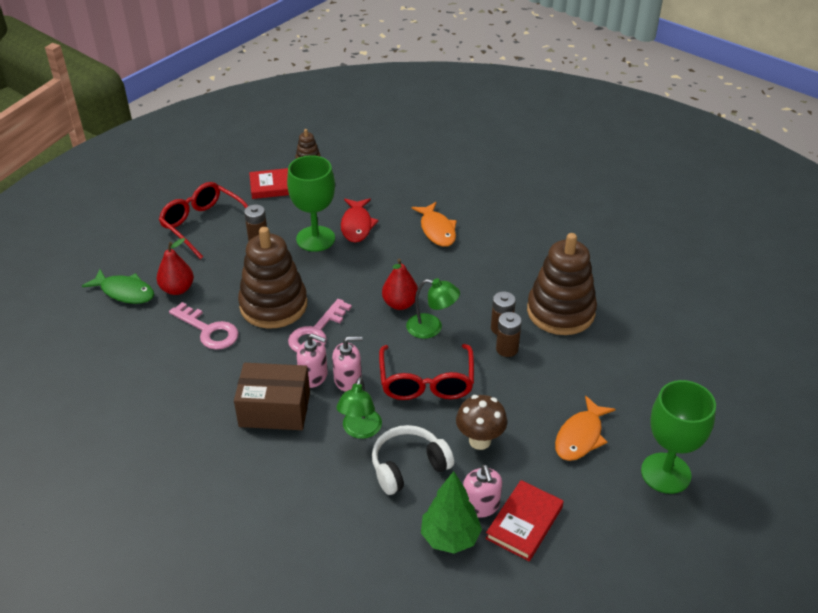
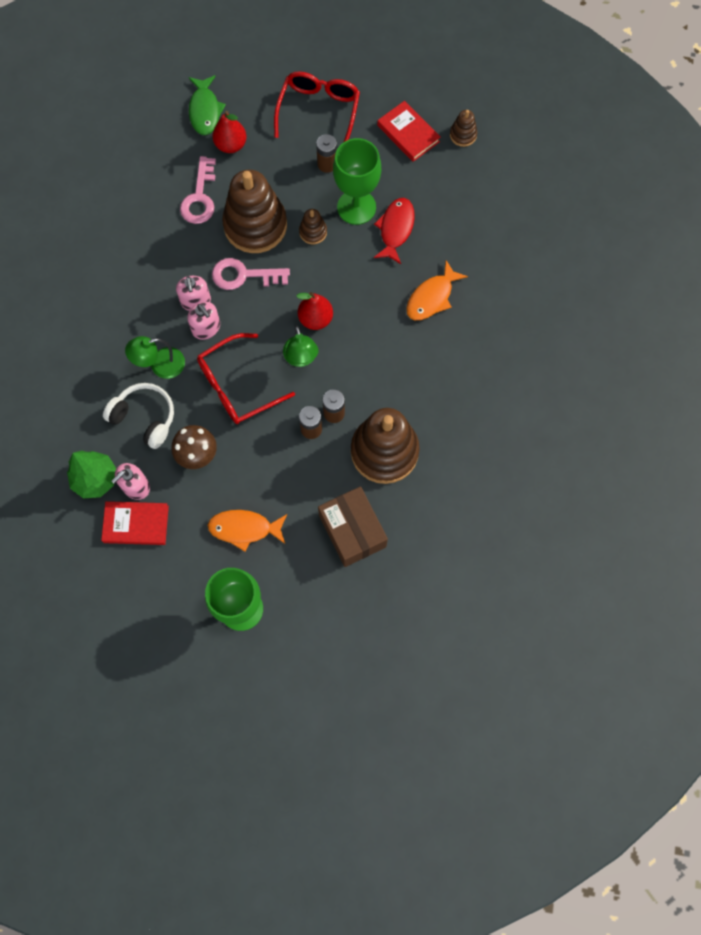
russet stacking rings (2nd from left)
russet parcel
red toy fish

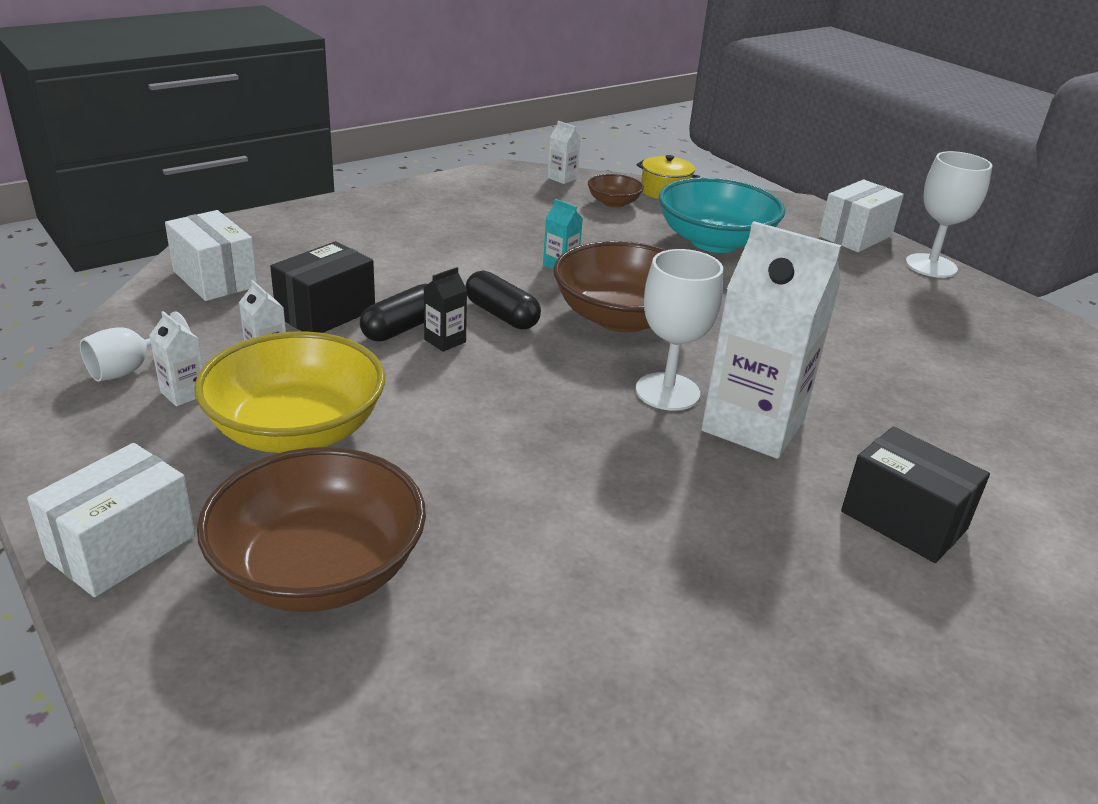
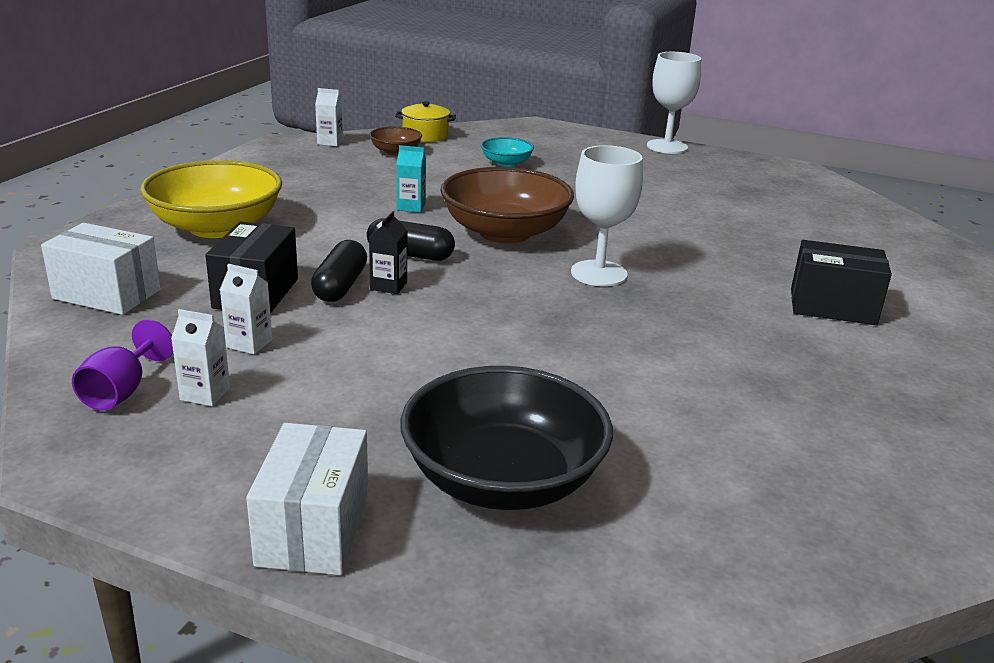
purple goblet
bright yellow serving bowl
jet-black serving bowl
teal serving bowl
snow-white juice carton (4th from left in the first image)
snow-white parcel (3rd from left in the first image)

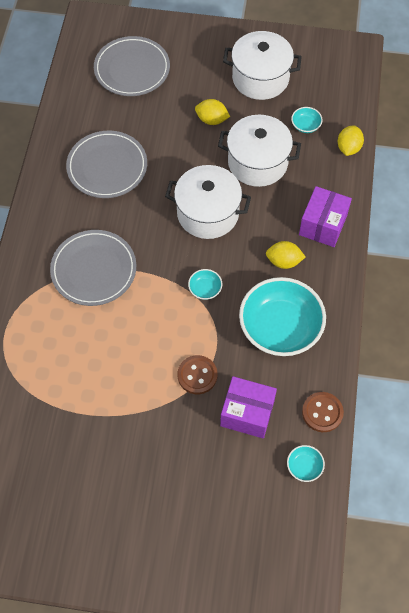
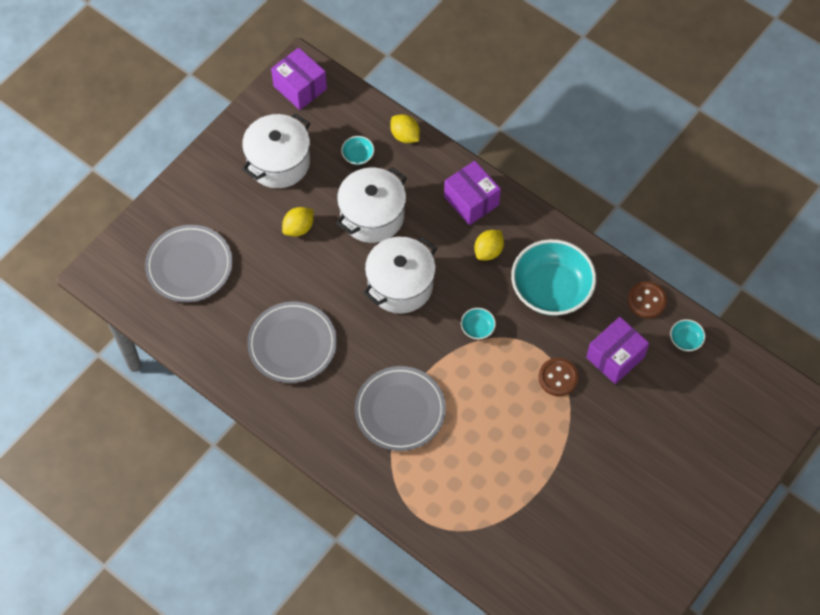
purple parcel (1st from left)

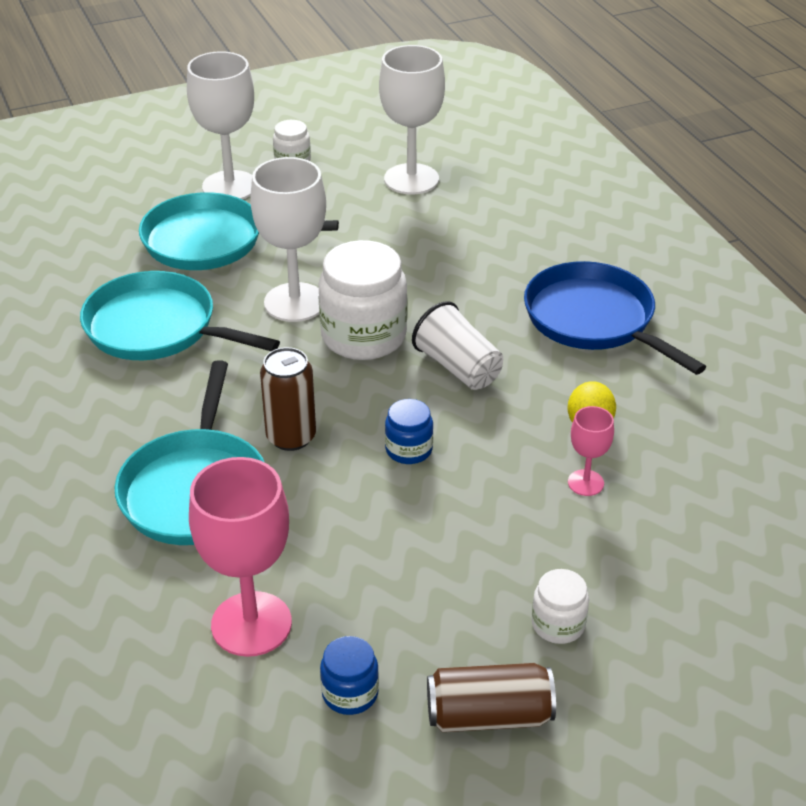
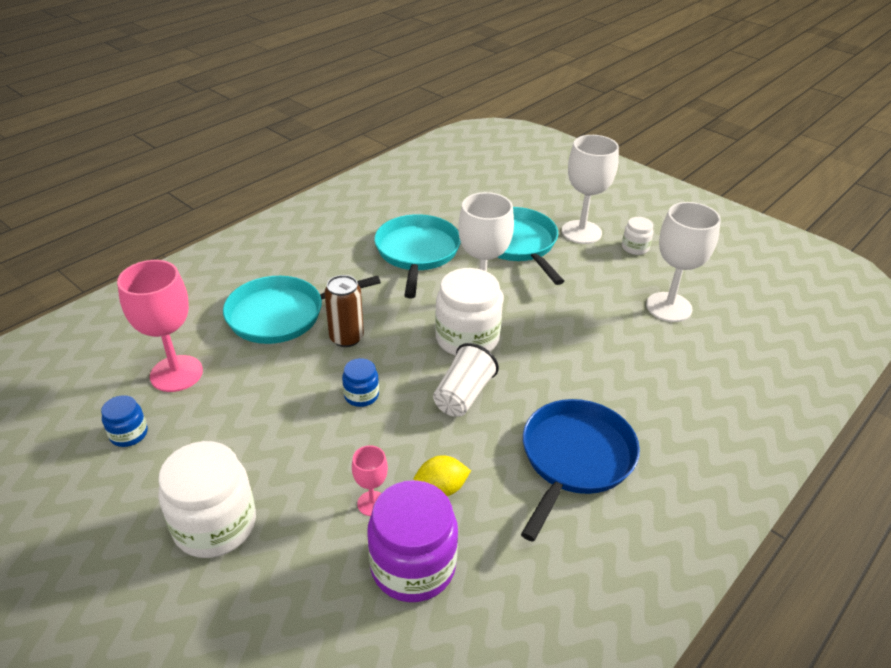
snow-white preserve jar (1st from left)
purple preserve jar
russet can (2nd from left in the first image)

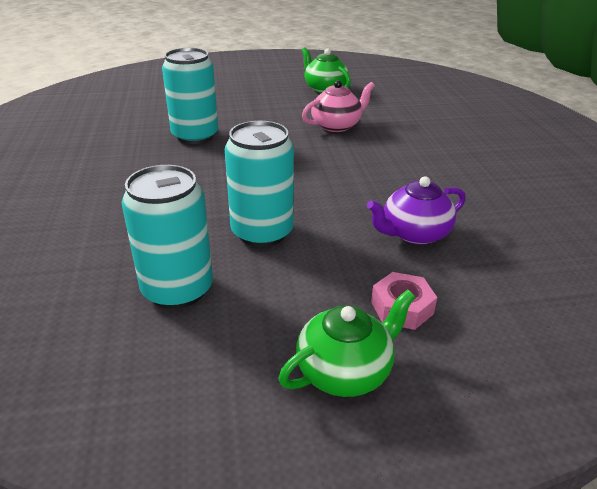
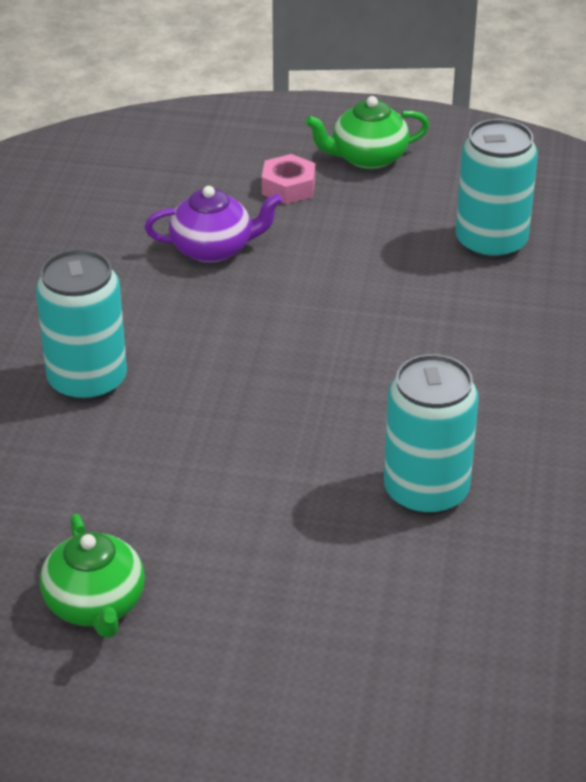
teal can (1st from left)
rosy teapot

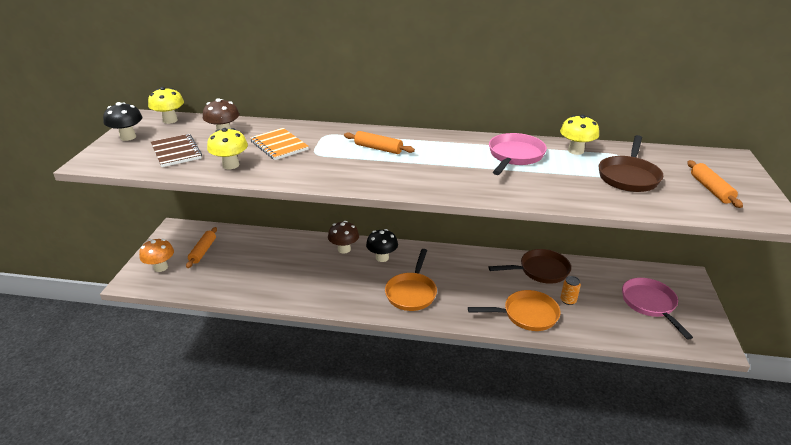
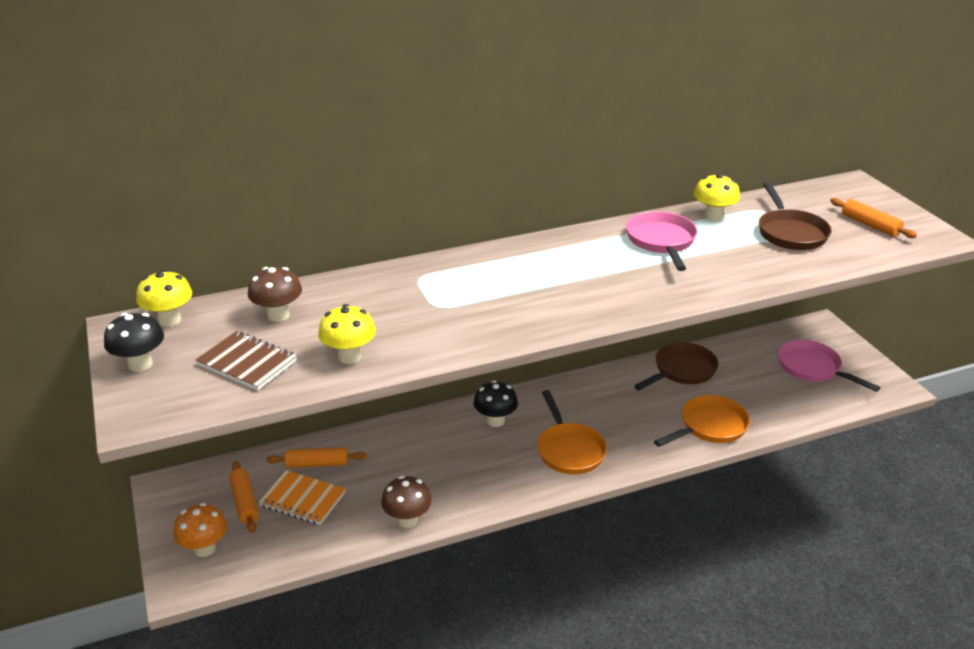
bright orange notepad
bright orange rolling pin (2nd from left)
russet fungus (2nd from left)
bright orange can

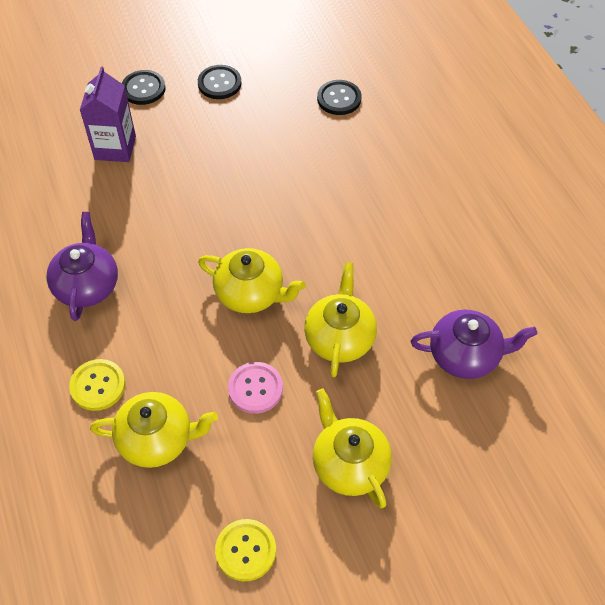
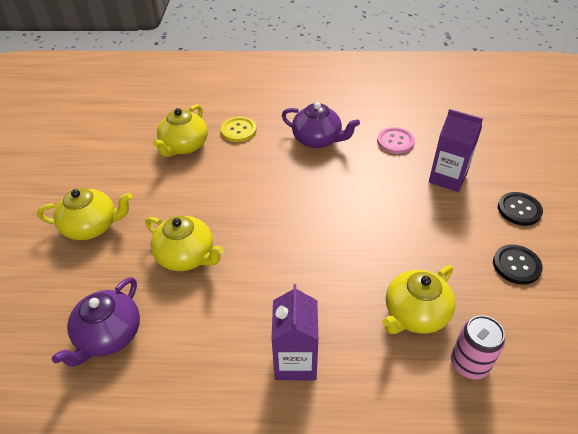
purple juice carton (1st from left)
rosy shirt button
bright yellow teapot (4th from left)
rosy can
bright yellow shirt button (2nd from left in the first image)

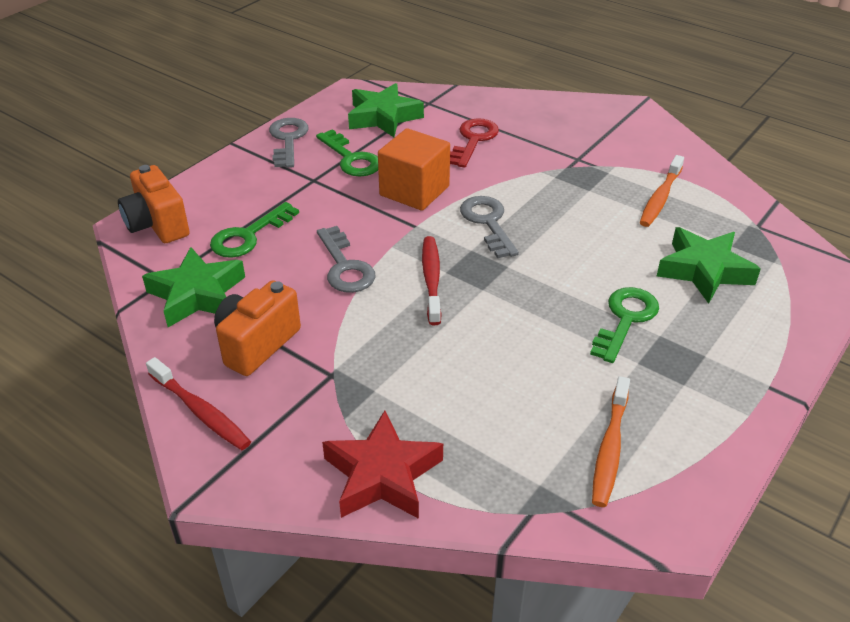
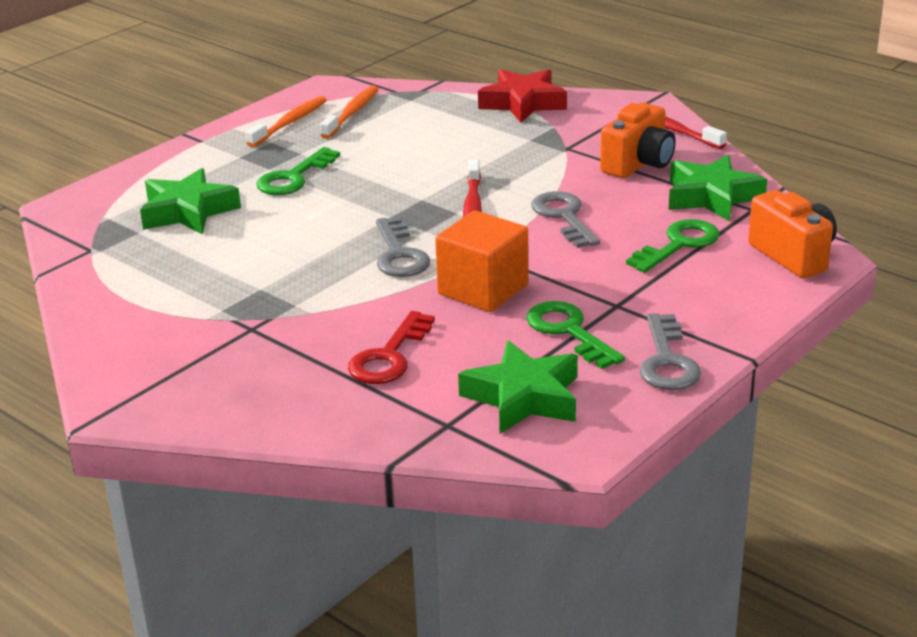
bright orange dental brush (1st from left)

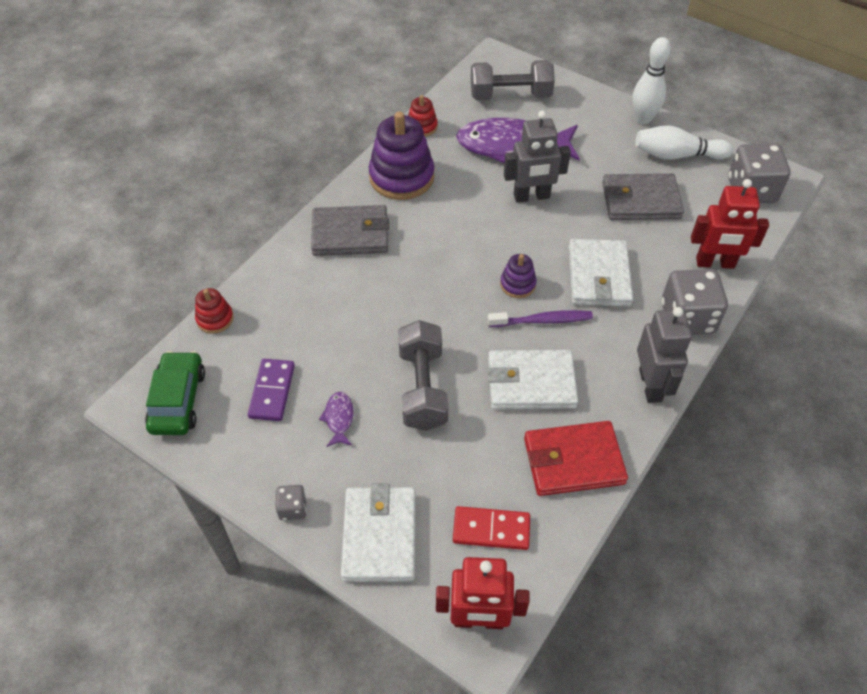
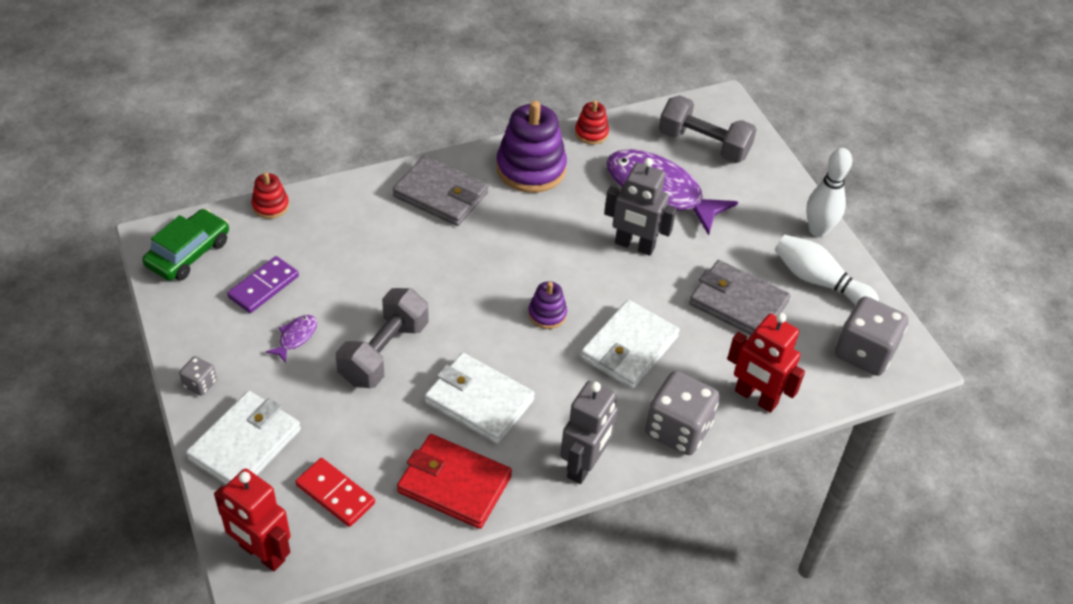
purple dental brush

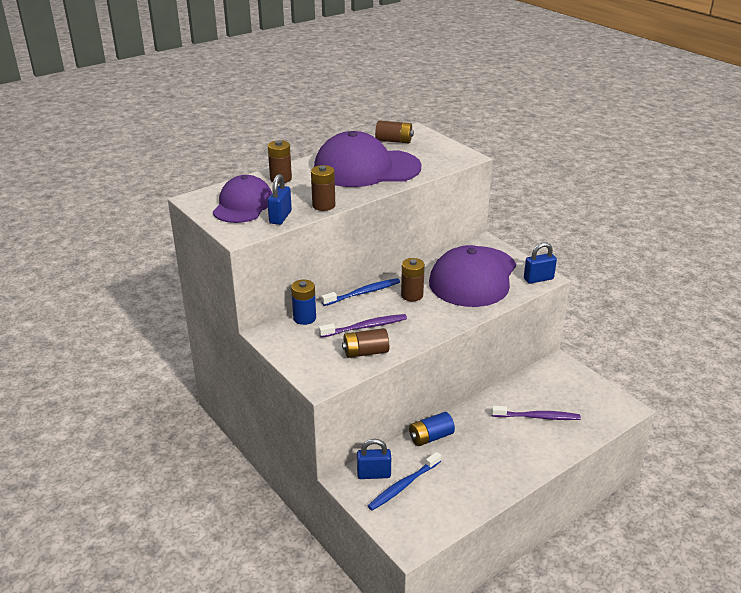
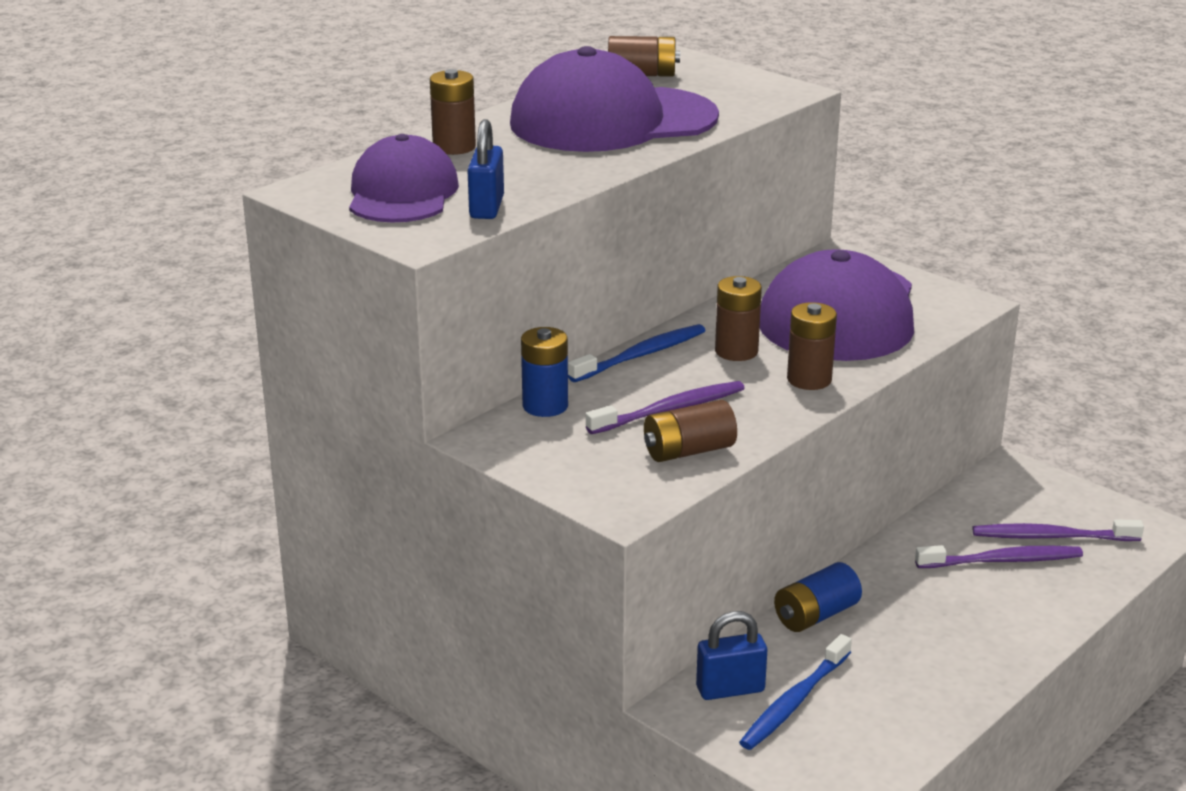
russet power cell (5th from left)
purple dental brush (3rd from left)
blue small lock (3rd from left in the first image)

